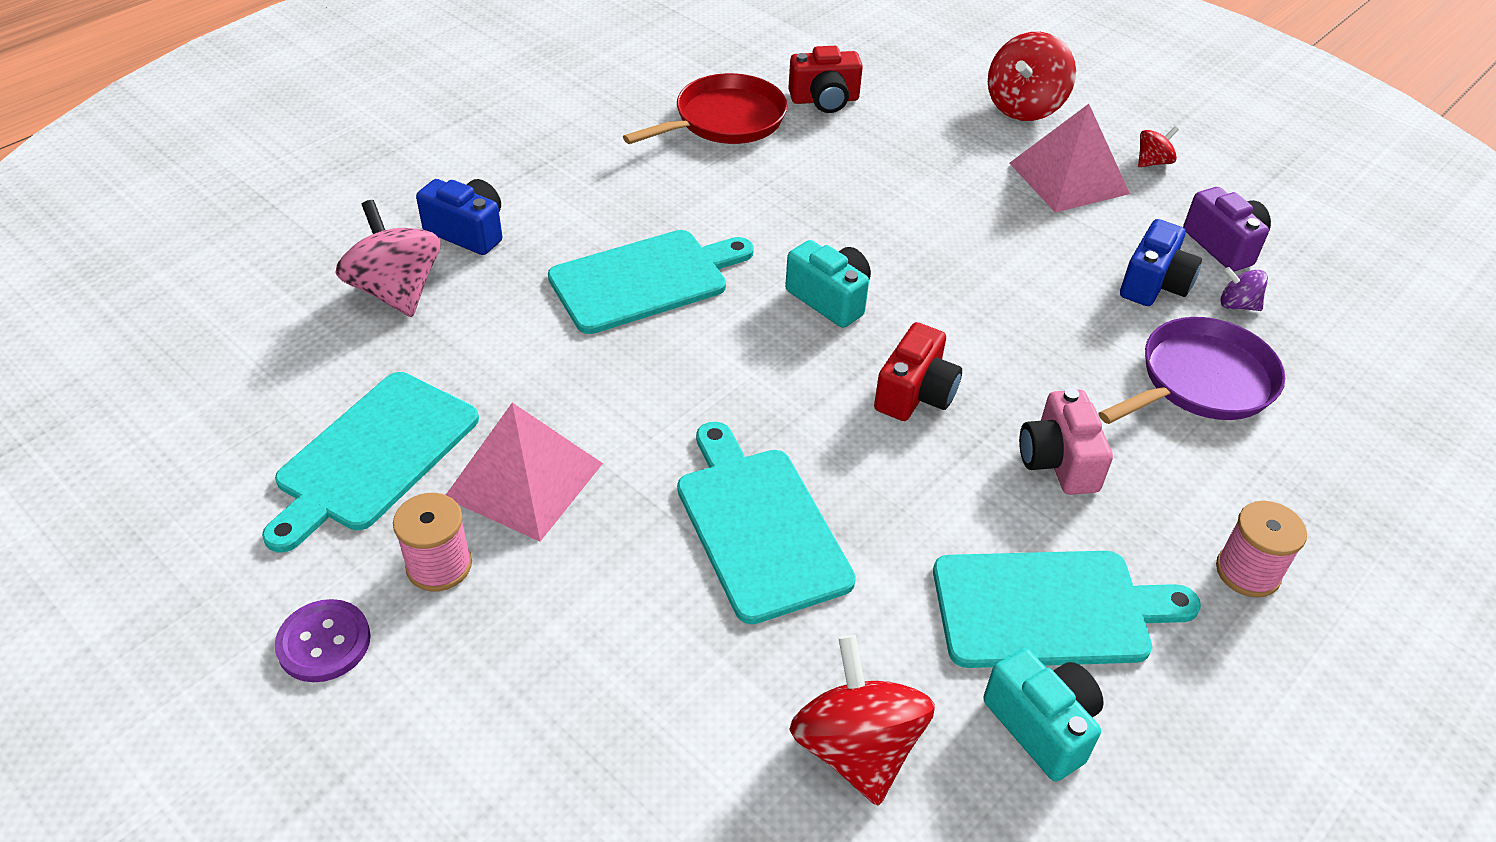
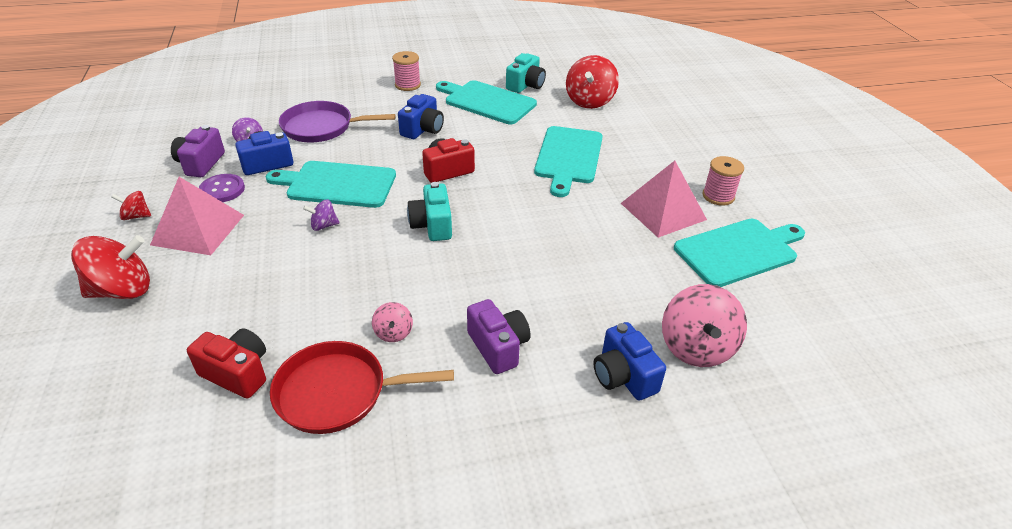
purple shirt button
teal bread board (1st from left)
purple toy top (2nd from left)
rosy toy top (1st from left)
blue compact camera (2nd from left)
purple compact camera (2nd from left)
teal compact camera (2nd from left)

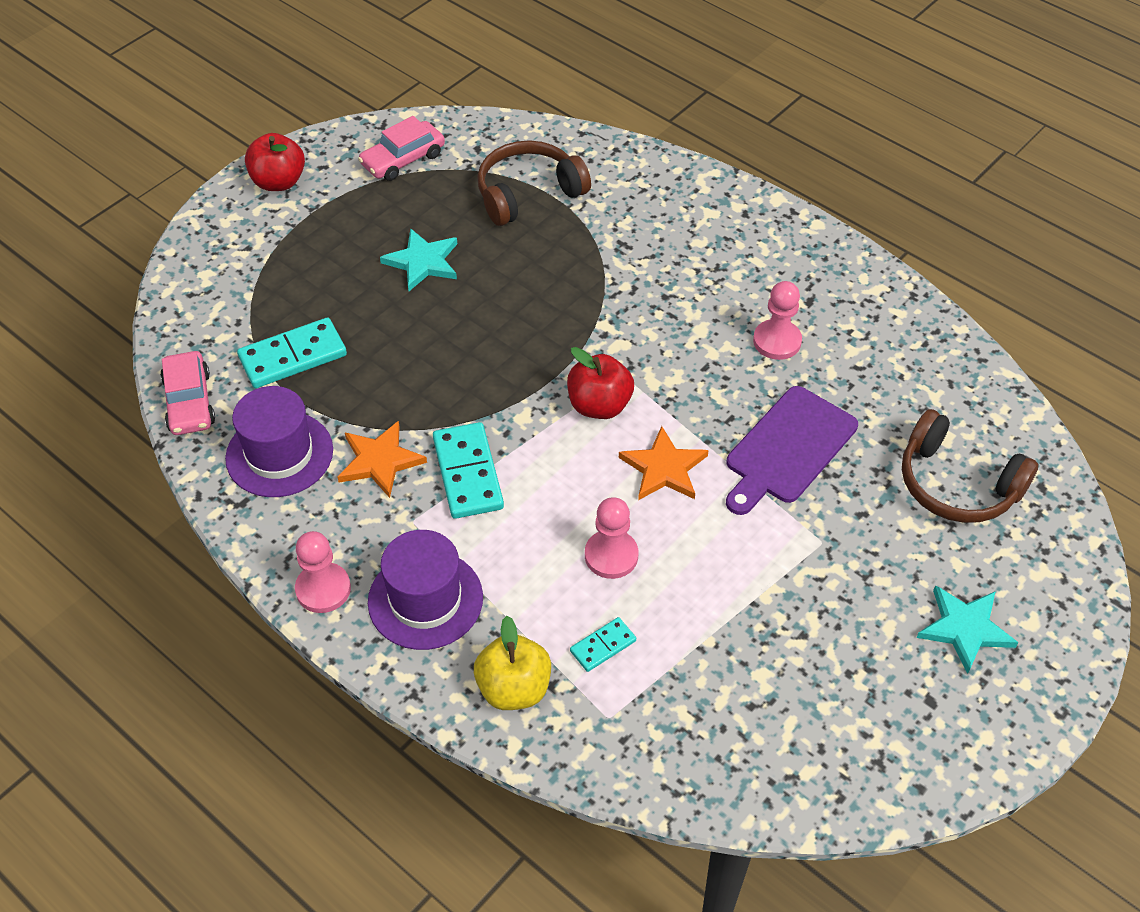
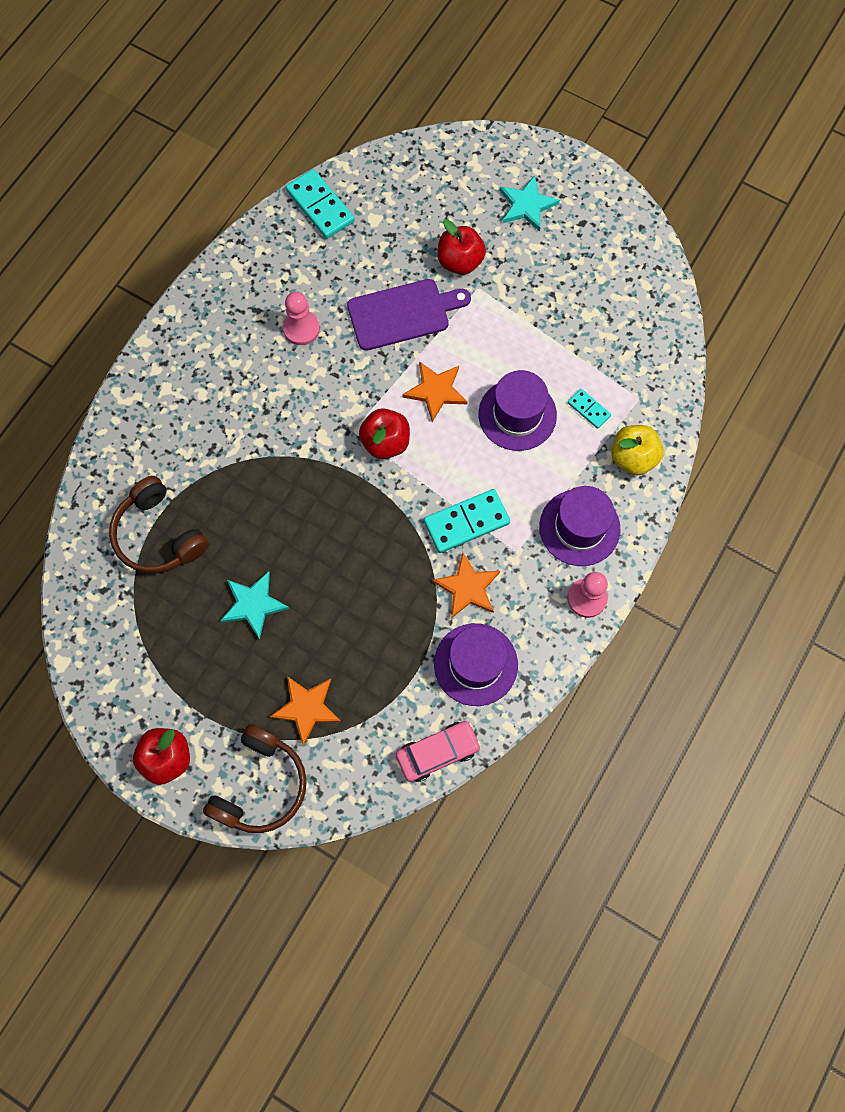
russet headset (2nd from left)
bright orange star (1st from left)
teal domino tile (1st from left)
purple bread board
red apple fruit (3rd from left)
purple tall hat (2nd from left)
rosy toy car (2nd from left in the first image)

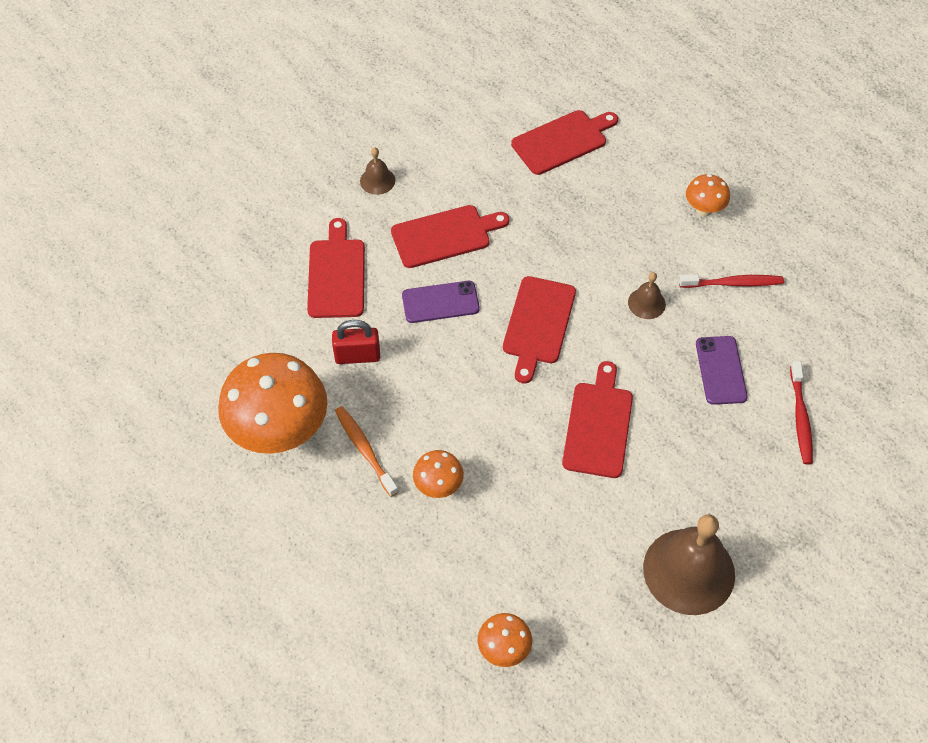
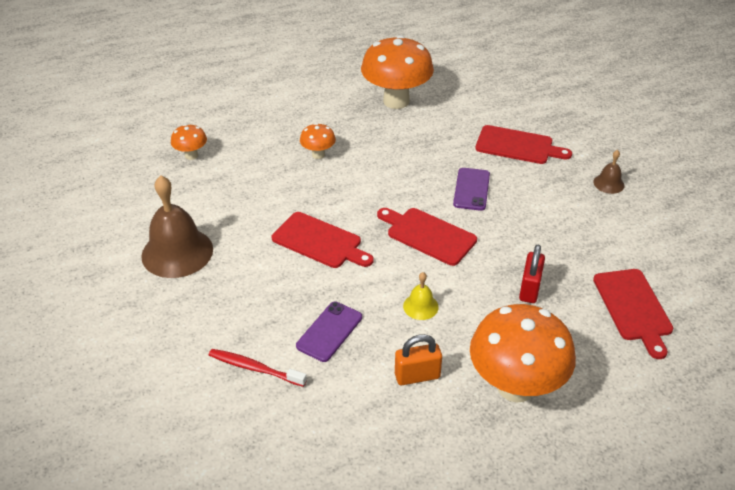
purple smartphone (1st from left)
bright orange small lock
bright yellow hand bell
bright orange fungus (4th from left)
red small lock
bright orange dental brush
red bread board (2nd from left in the first image)

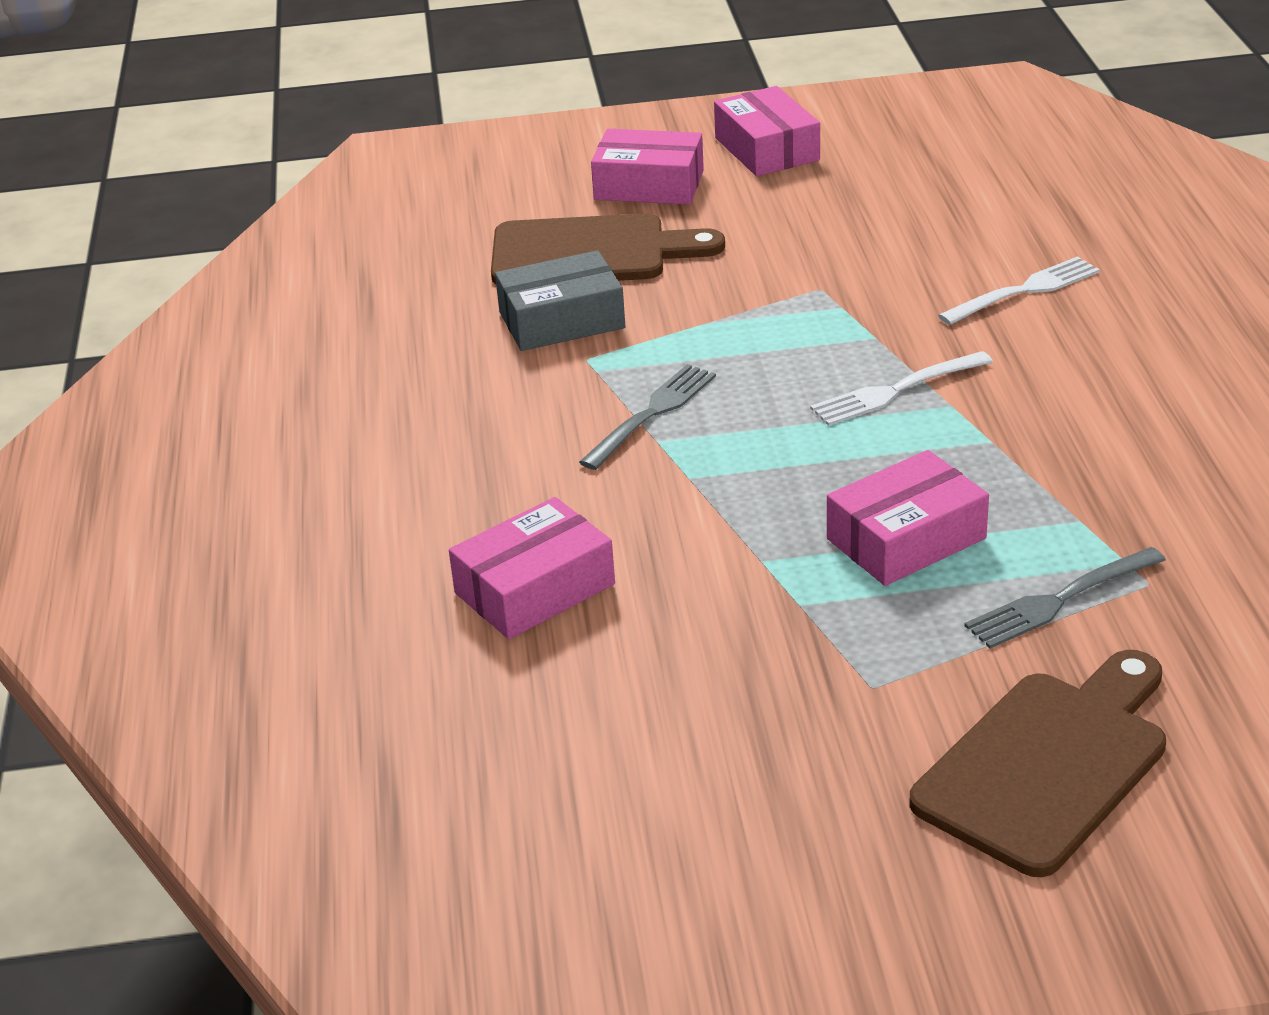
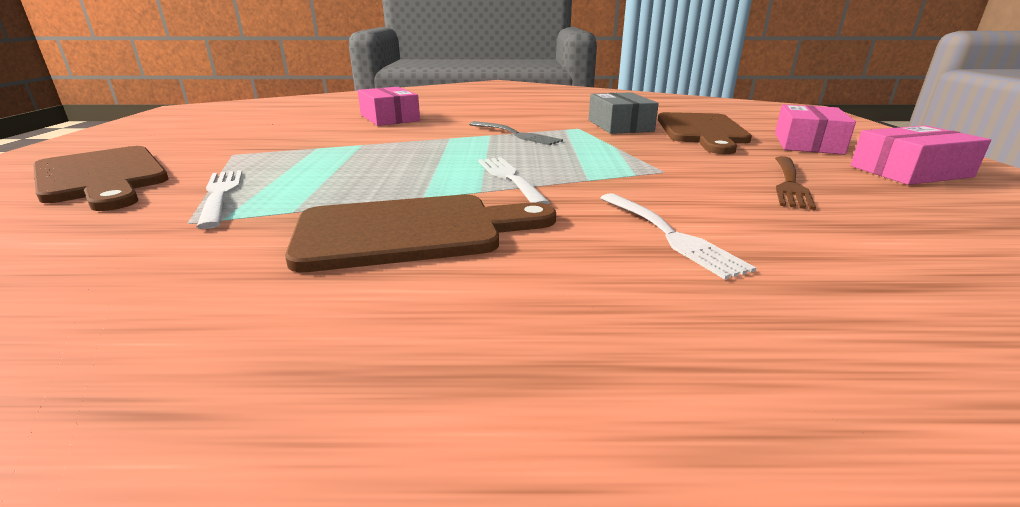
snow-white fork (1st from left)
russet bread board (2nd from left)
russet fork
rosy parcel (4th from left in the first image)

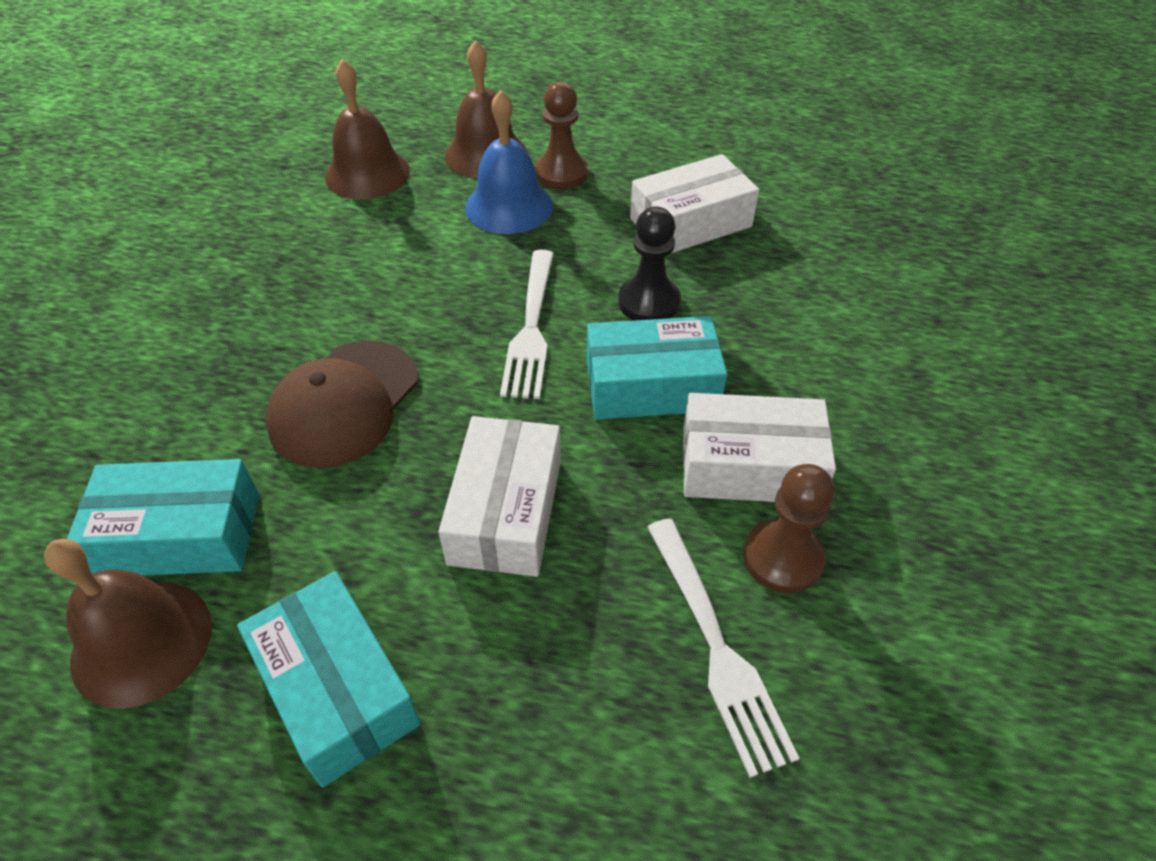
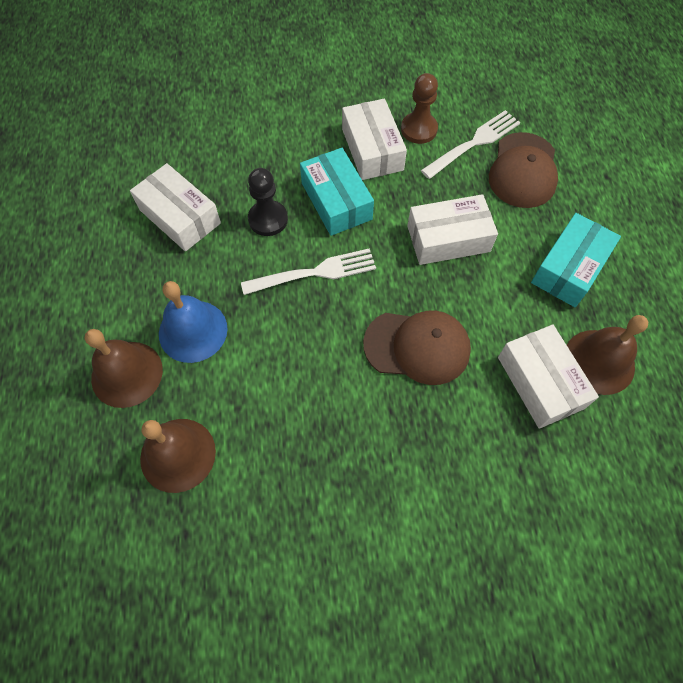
russet baseball cap (2nd from left)
snow-white parcel (4th from left)
russet pawn (1st from left in the first image)

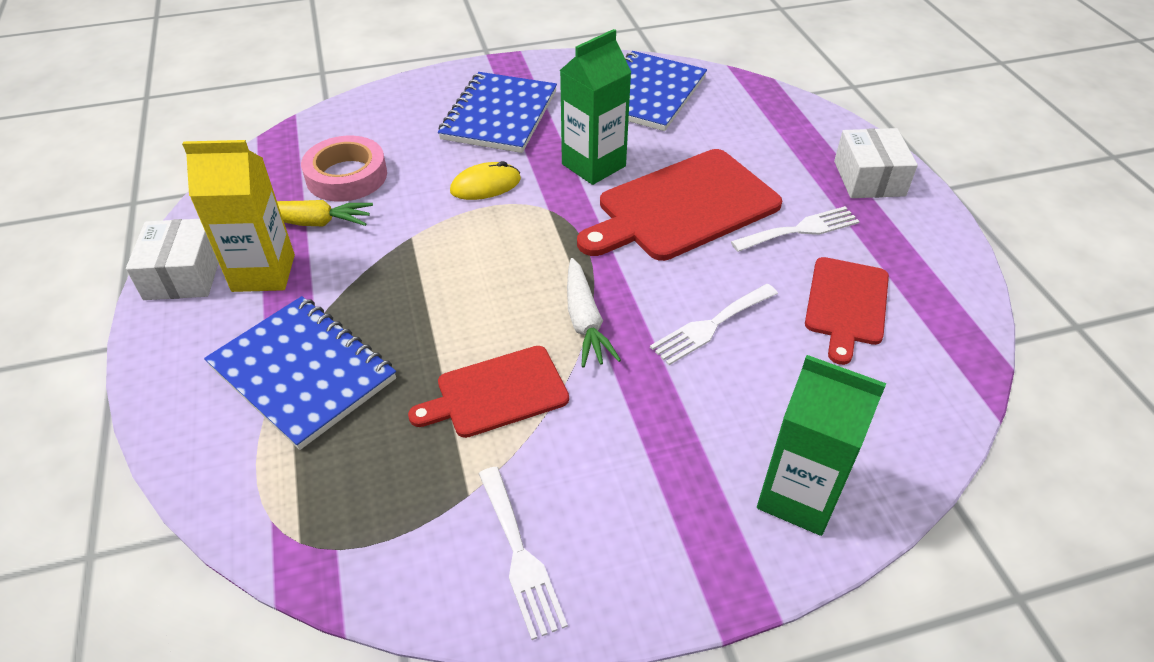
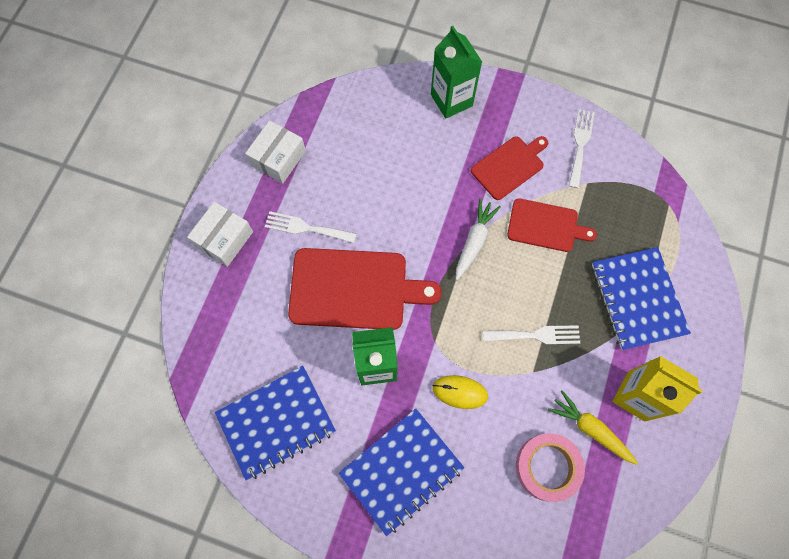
snow-white parcel (2nd from left)
red bread board (2nd from left)
snow-white fork (2nd from left)

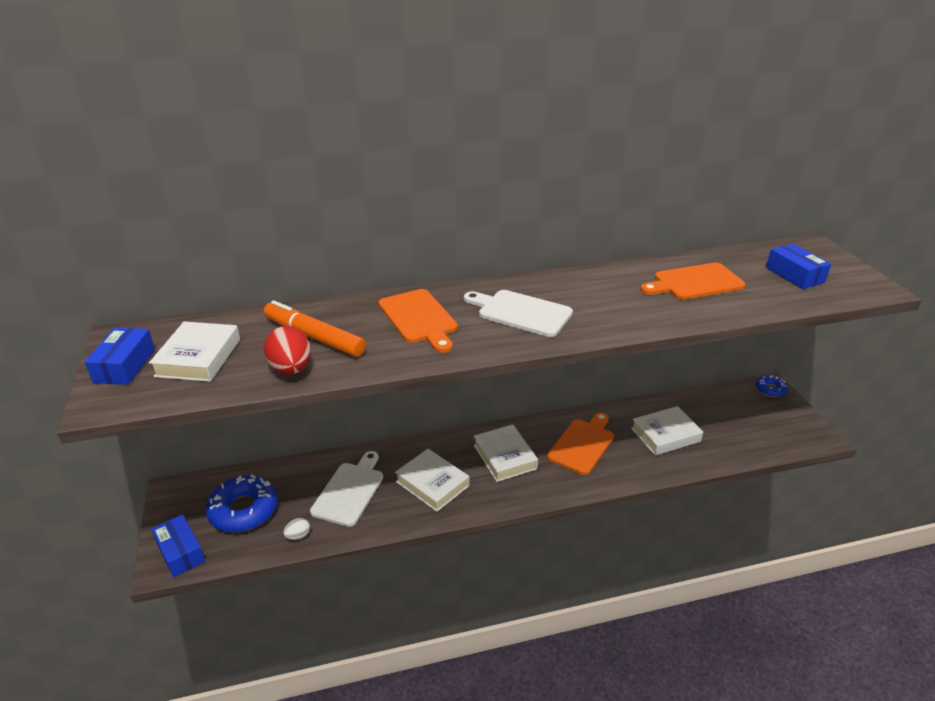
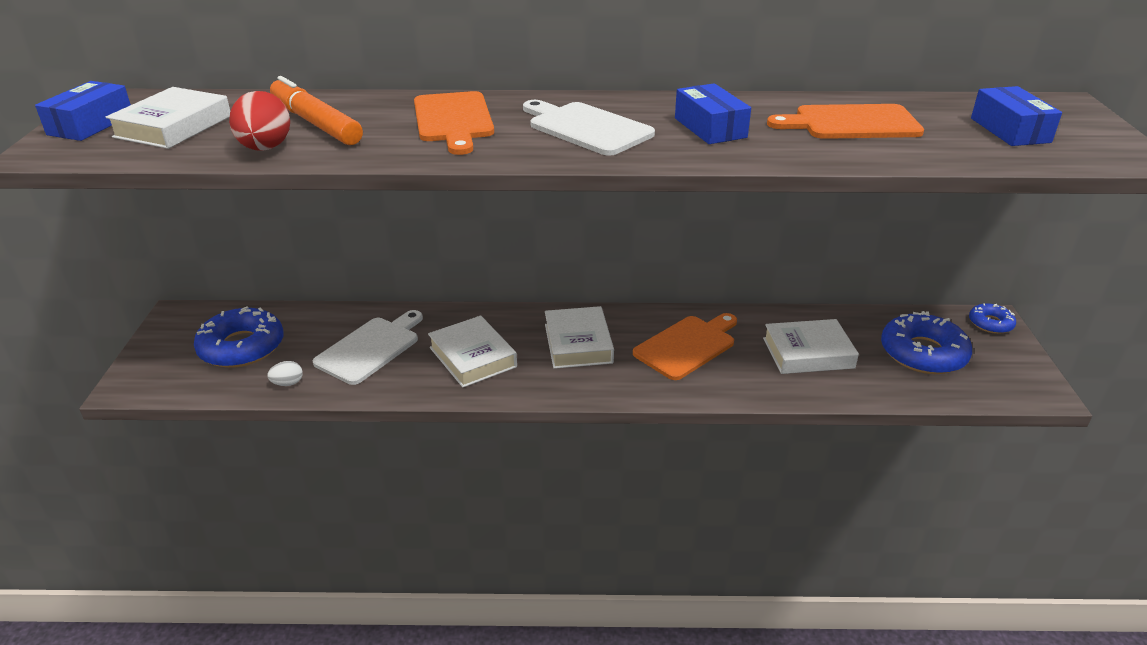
blue parcel (2nd from left)
blue doughnut (2nd from left)

